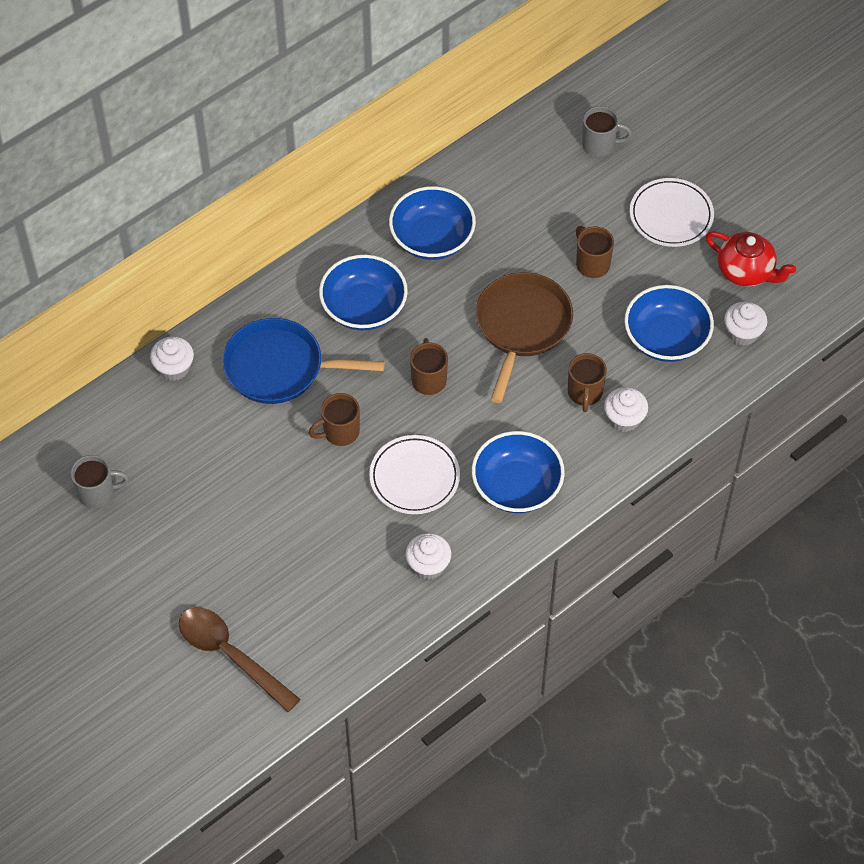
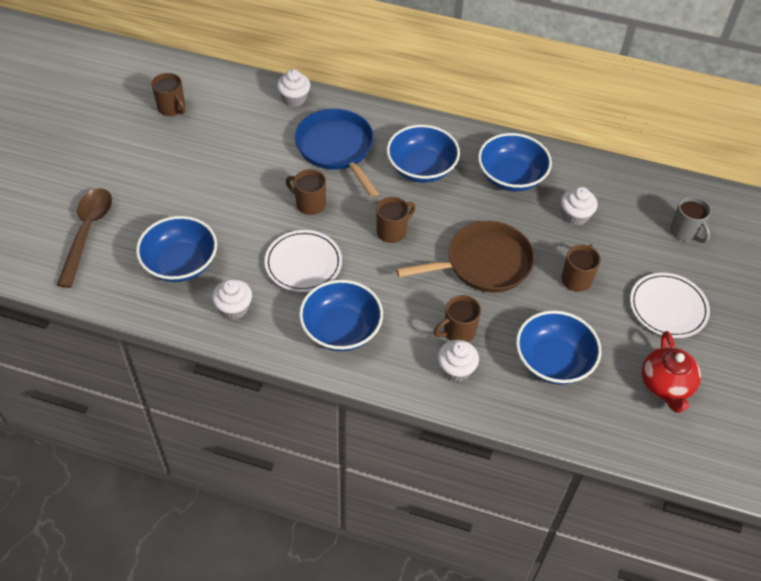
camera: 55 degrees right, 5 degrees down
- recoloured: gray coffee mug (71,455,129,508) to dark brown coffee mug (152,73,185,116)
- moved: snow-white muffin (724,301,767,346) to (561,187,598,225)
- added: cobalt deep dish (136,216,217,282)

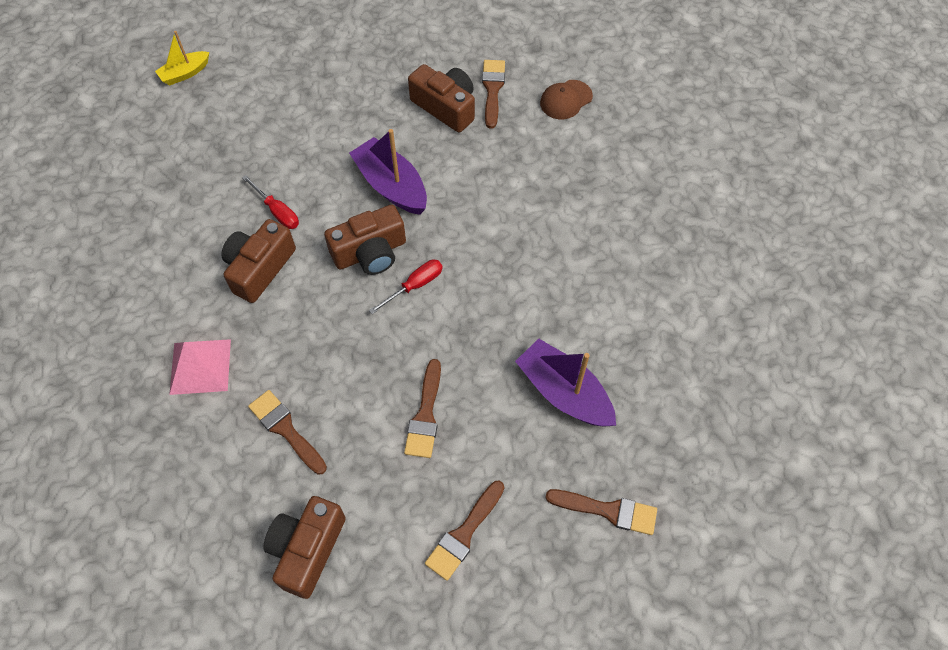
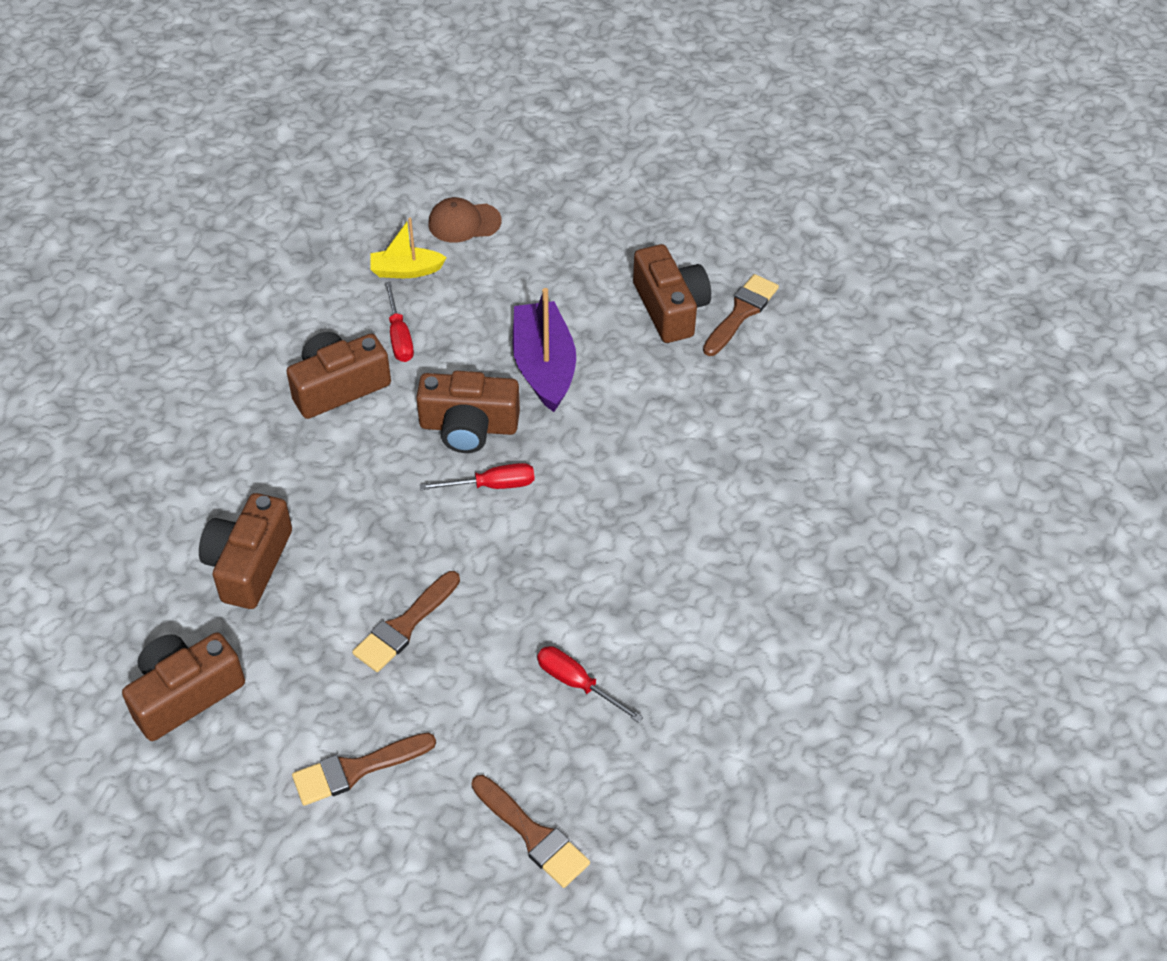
camera: 30 degrees right, 10 degrees down
- moved: golden sailboat (155,31,209,85) to (370,218,447,278)
- removed: rose-pink pyramid shape (169,339,231,395)
- replaced: dark brown brush (248,390,327,474) to dark brown photo camera (199,493,292,609)
- replaced: violet sailboat (515,339,616,427) to scarlet hand screwdriver (537,646,643,723)
- moved: dark brown peaked cap (540,80,593,119) to (428,197,502,243)

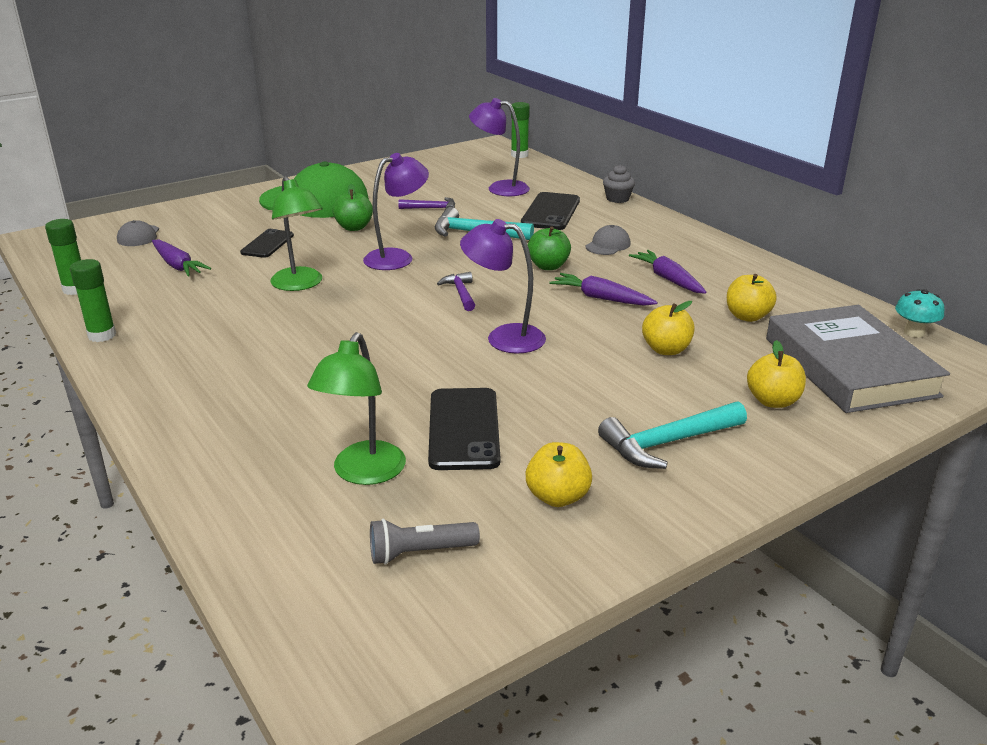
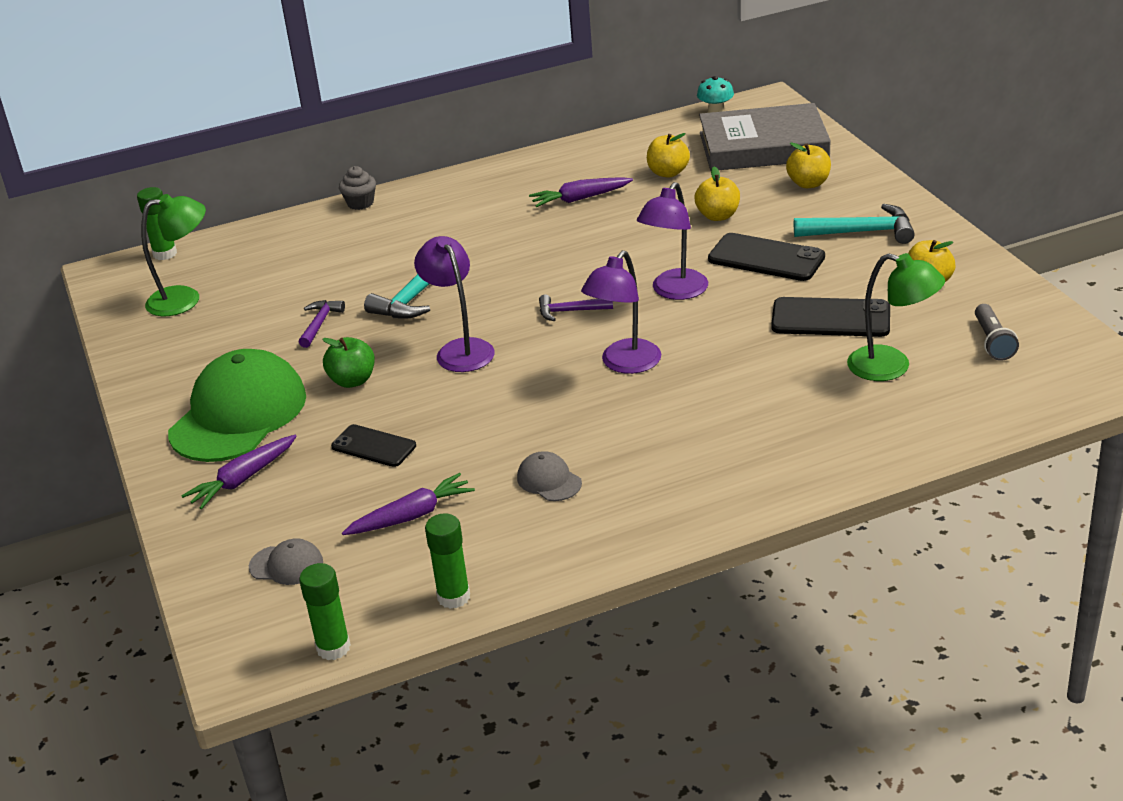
camera: 75 degrees left, 5 degrees up
- moved: emerald glue stick (70,259,116,342) to (299,563,351,660)
- moved: emerald desk lamp (270,176,323,291) to (141,194,206,316)
- moved: violet desk lamp (469,98,530,196) to (581,251,661,374)
- moved: ebony phone (521,192,580,230) to (708,233,825,281)
- removed: emerald toy apple (528,227,571,270)
- moved: violet carrot (549,273,658,306) to (181,435,297,509)
- moved: gray peaked cap (585,225,631,255) to (517,451,582,501)
- turned: turquoise carpenter's hammer (598,401,747,469) = (794,204,915,244) 75 degrees counterclockwise

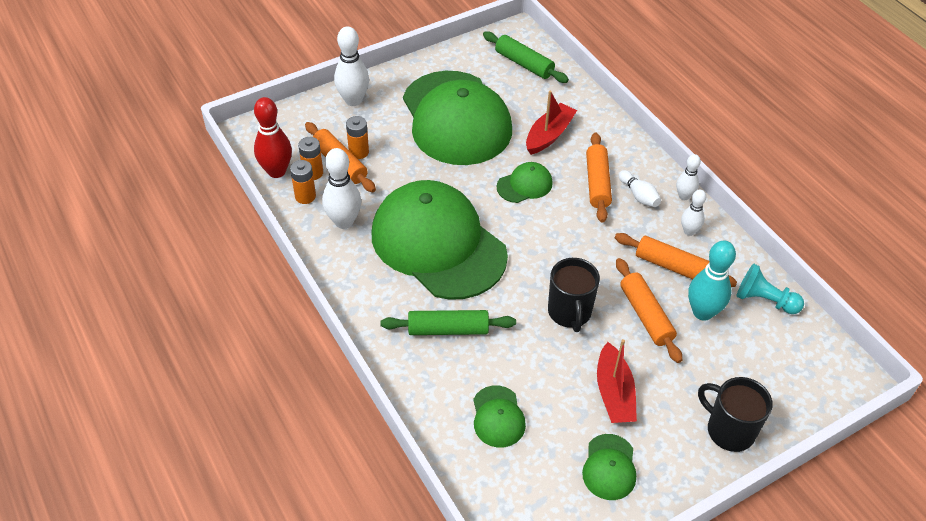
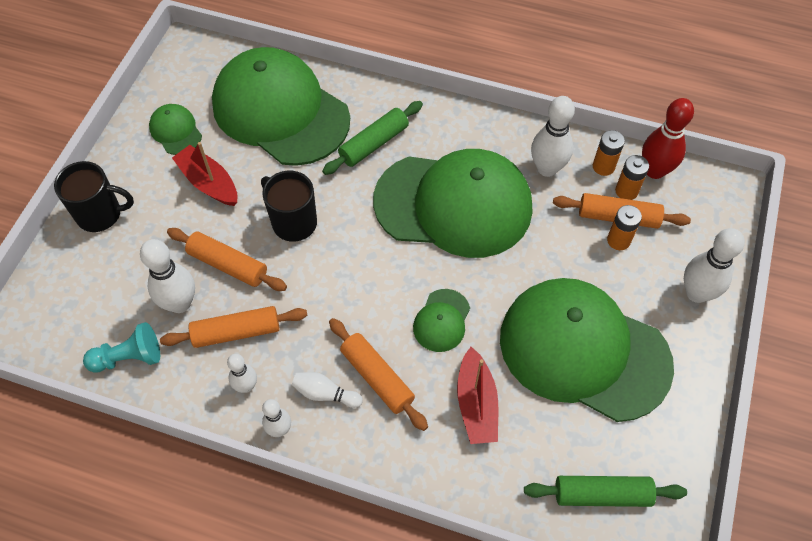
camera: 140 degrees right, 10 degrees up
- resized: emerald peaked cap (473,386,526,448) = (212,47,350,166) x2.45
- recoloured: turquoise bowling pin (688,241,736,321) to snow-white bowling pin (140,239,195,313)

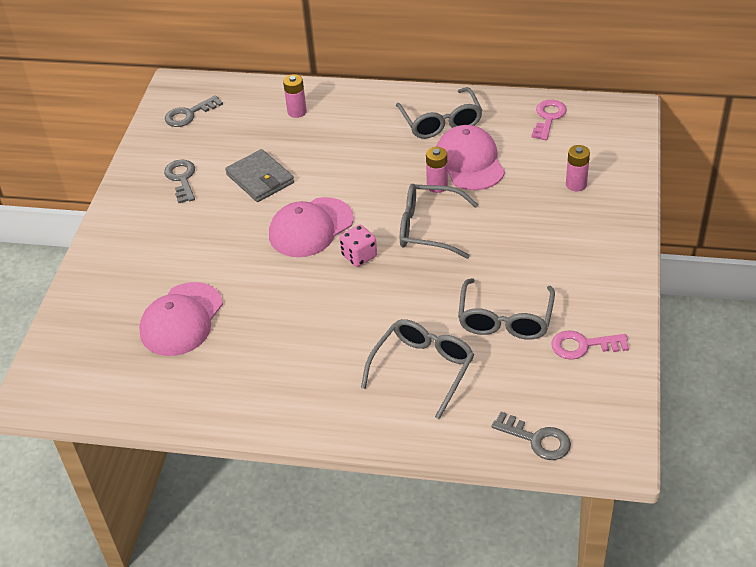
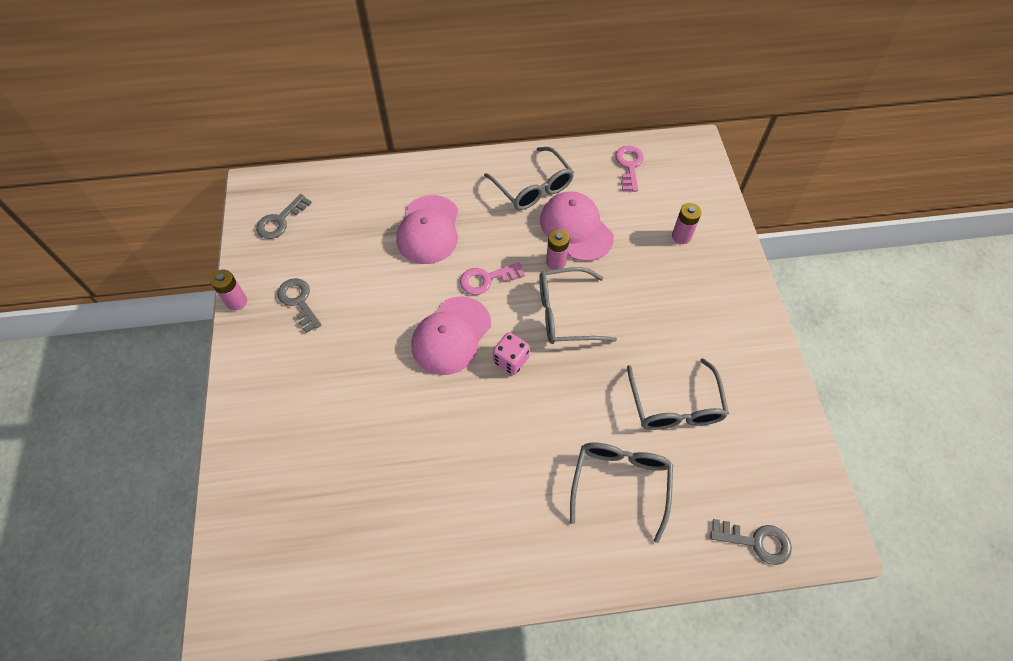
camera: 20 degrees left, 15 degrees up
- moved: rose-pink peaked cap (139,282,223,356) to (397,195,458,264)
- removed: gray billfold (225,149,294,202)
- moved: rose-pink AA battery (283,74,307,118) to (210,270,247,311)
- moved: rose-pink latchkey (551,330,629,360) to (460,262,525,295)

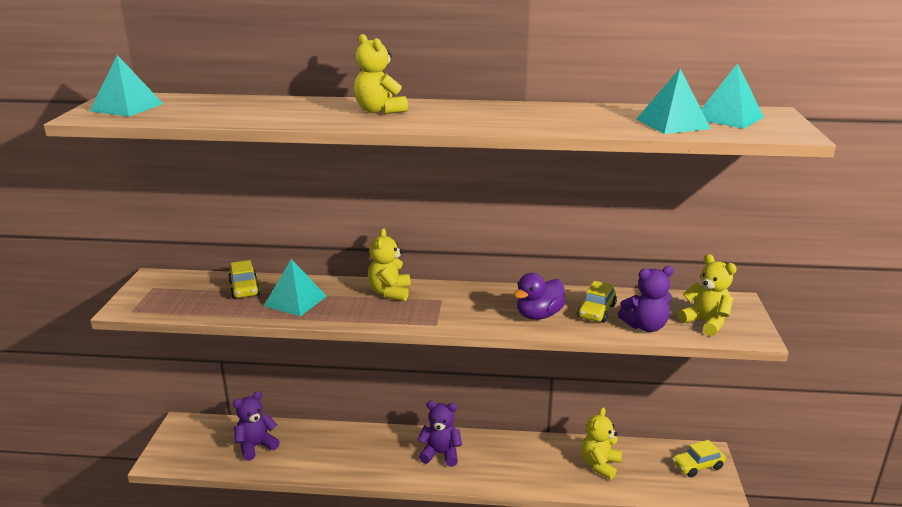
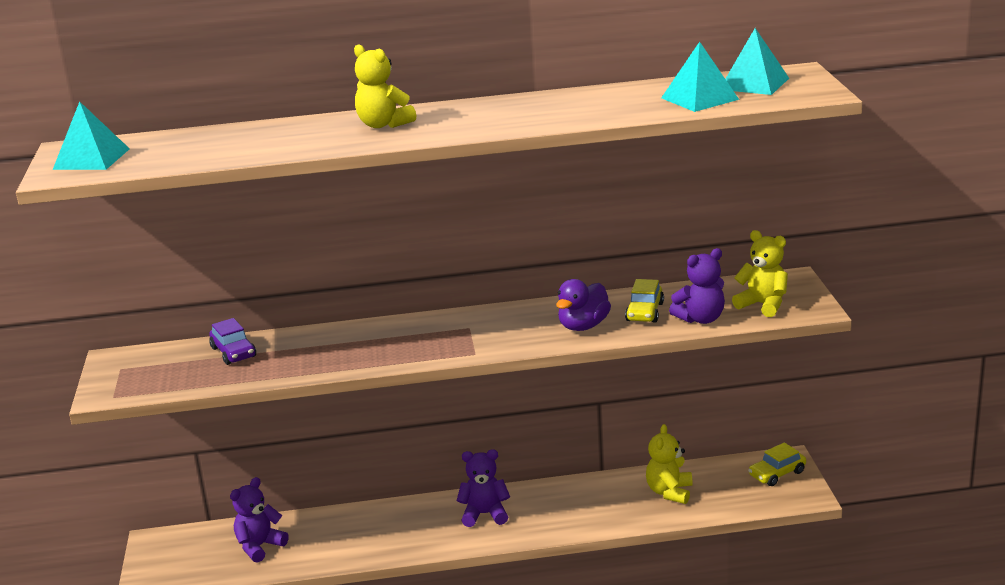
camera: 10 degrees left, 0 degrees up
- recoloured: golden toy car (228,260,260,299) to violet toy car (209,318,256,365)
- removed: turquoise pyramid shape (264,259,327,316)
- removed: golden stuffed bear (368,228,411,301)

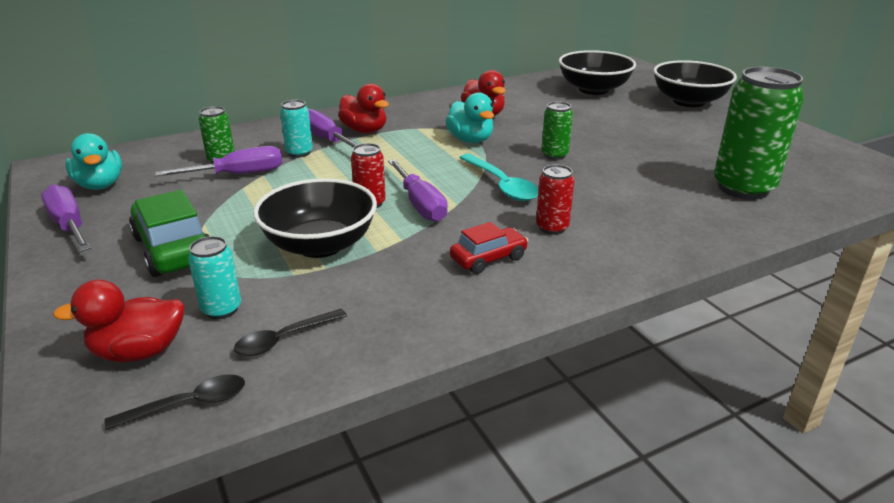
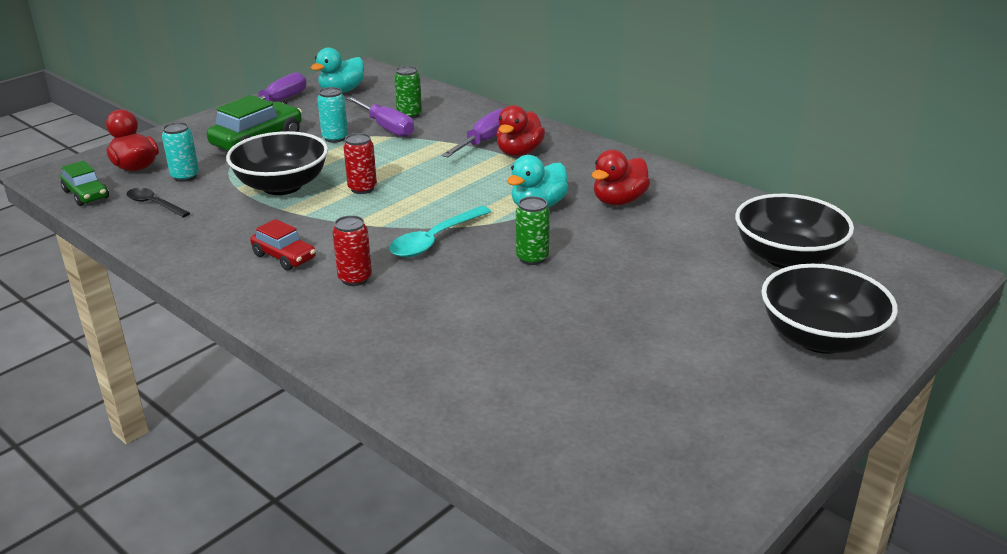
camera: 70 degrees right, 0 degrees up
- replaced: ebony tablespoon (105,374,245,430) to emerald toy car (60,161,109,206)
- moved: turquoise can (280,100,313,158) to (317,87,348,143)
- removed: violet hand screwdriver (388,159,448,222)
- removed: emerald can (714,67,804,200)

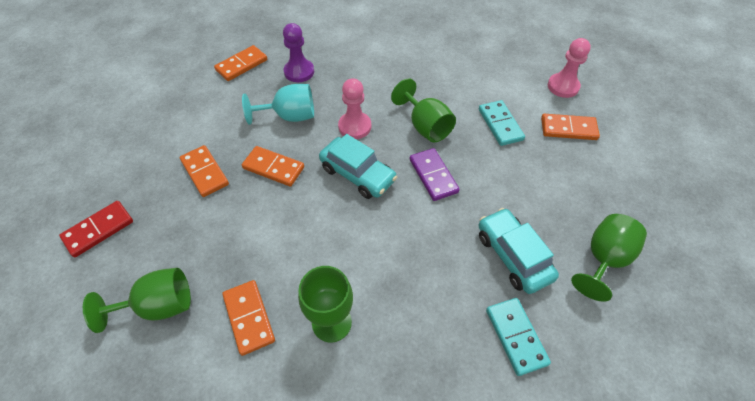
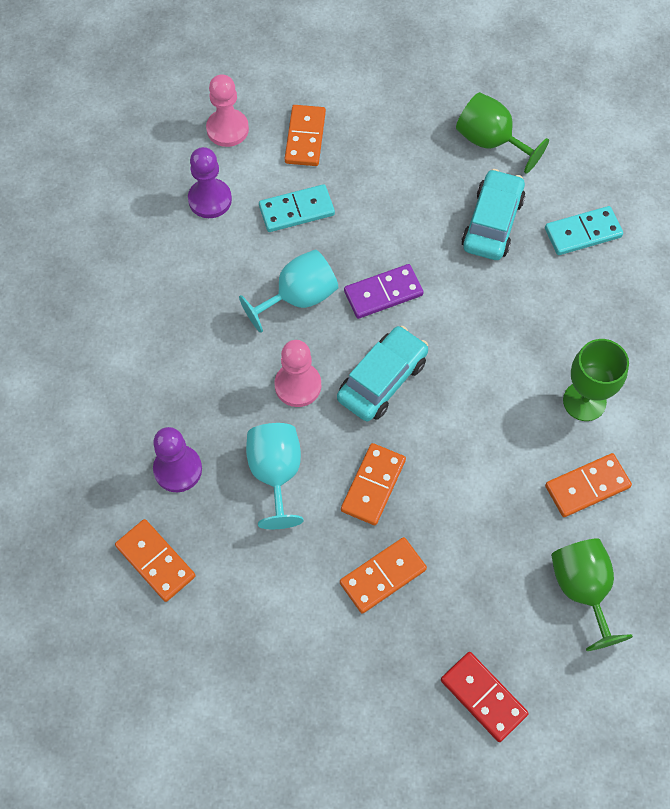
camera: 90 degrees left, 10 degrees up
- recoloured: emerald wine glass (391,79,456,142) to turquoise wine glass (239,250,338,333)
- turned: turquoise toy car (479,208,559,294) = (461,169,525,260) 135 degrees clockwise
- added: violet game pawn (188,147,232,218)

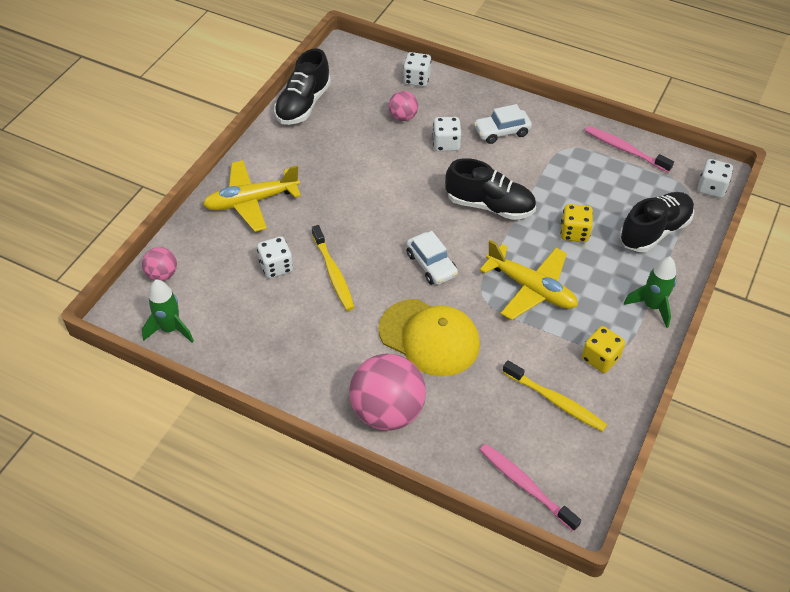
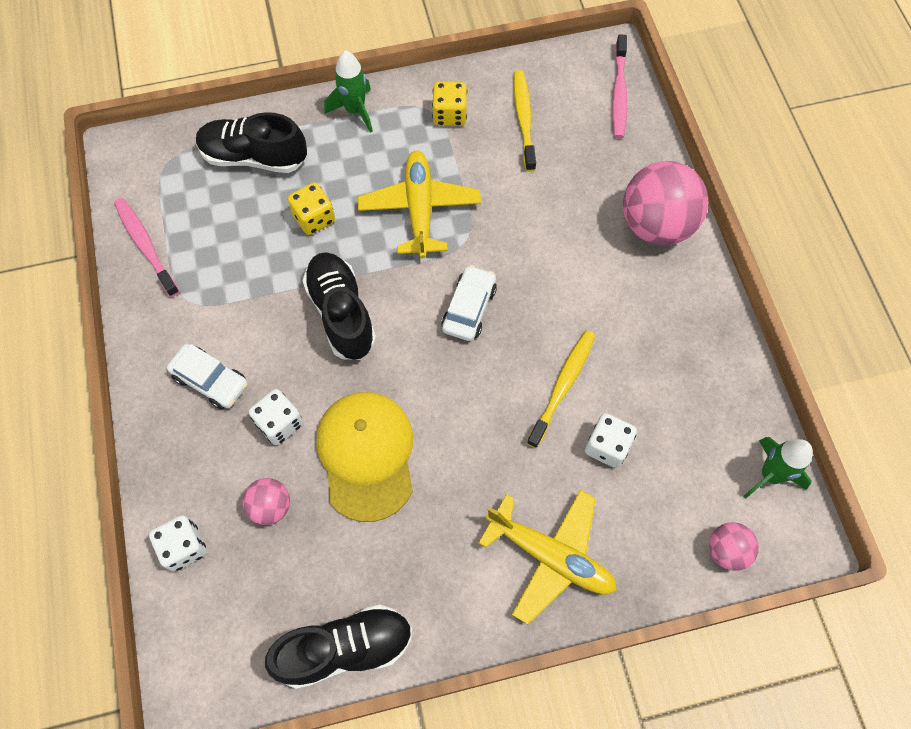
camera: 130 degrees left, 15 degrees up
- moved: golden peaked cap (379,299,480,376) to (317,392,413,522)
- turned: rose-pink dental brush (585,126,674,173) = (114,198,180,297) 150 degrees clockwise
- removed: snow-white die (698,159,733,198)

